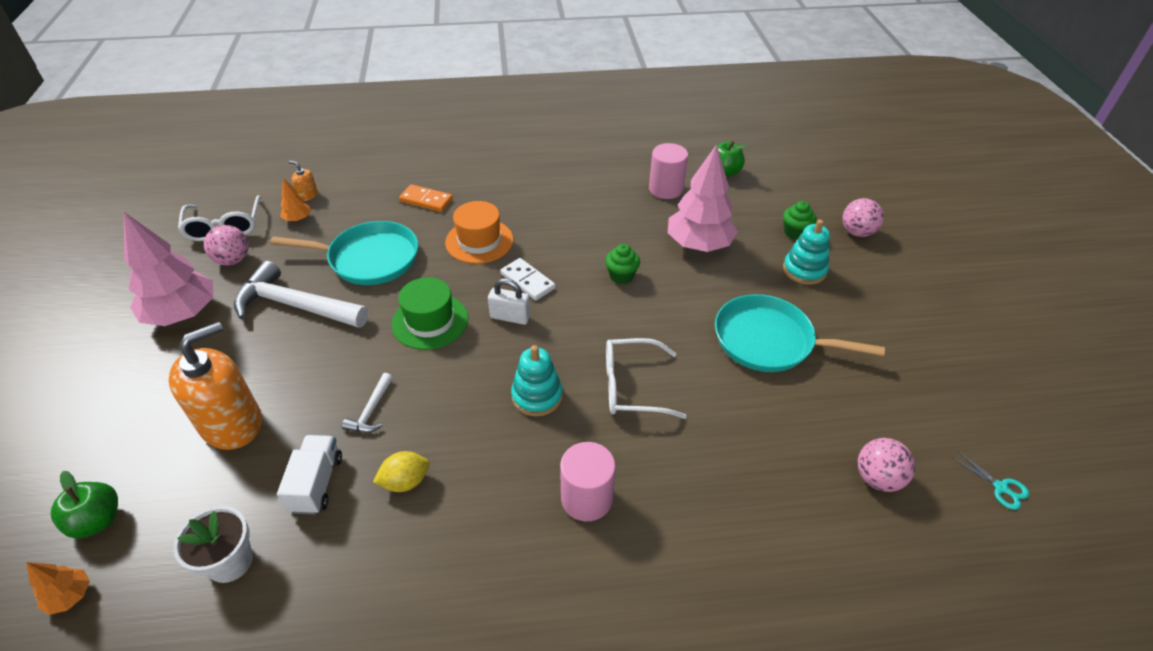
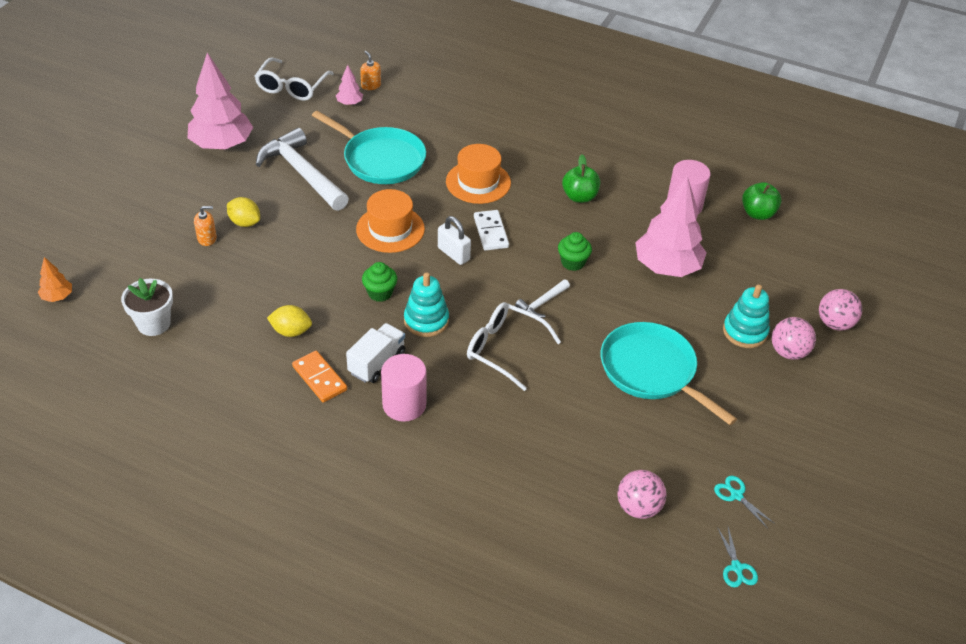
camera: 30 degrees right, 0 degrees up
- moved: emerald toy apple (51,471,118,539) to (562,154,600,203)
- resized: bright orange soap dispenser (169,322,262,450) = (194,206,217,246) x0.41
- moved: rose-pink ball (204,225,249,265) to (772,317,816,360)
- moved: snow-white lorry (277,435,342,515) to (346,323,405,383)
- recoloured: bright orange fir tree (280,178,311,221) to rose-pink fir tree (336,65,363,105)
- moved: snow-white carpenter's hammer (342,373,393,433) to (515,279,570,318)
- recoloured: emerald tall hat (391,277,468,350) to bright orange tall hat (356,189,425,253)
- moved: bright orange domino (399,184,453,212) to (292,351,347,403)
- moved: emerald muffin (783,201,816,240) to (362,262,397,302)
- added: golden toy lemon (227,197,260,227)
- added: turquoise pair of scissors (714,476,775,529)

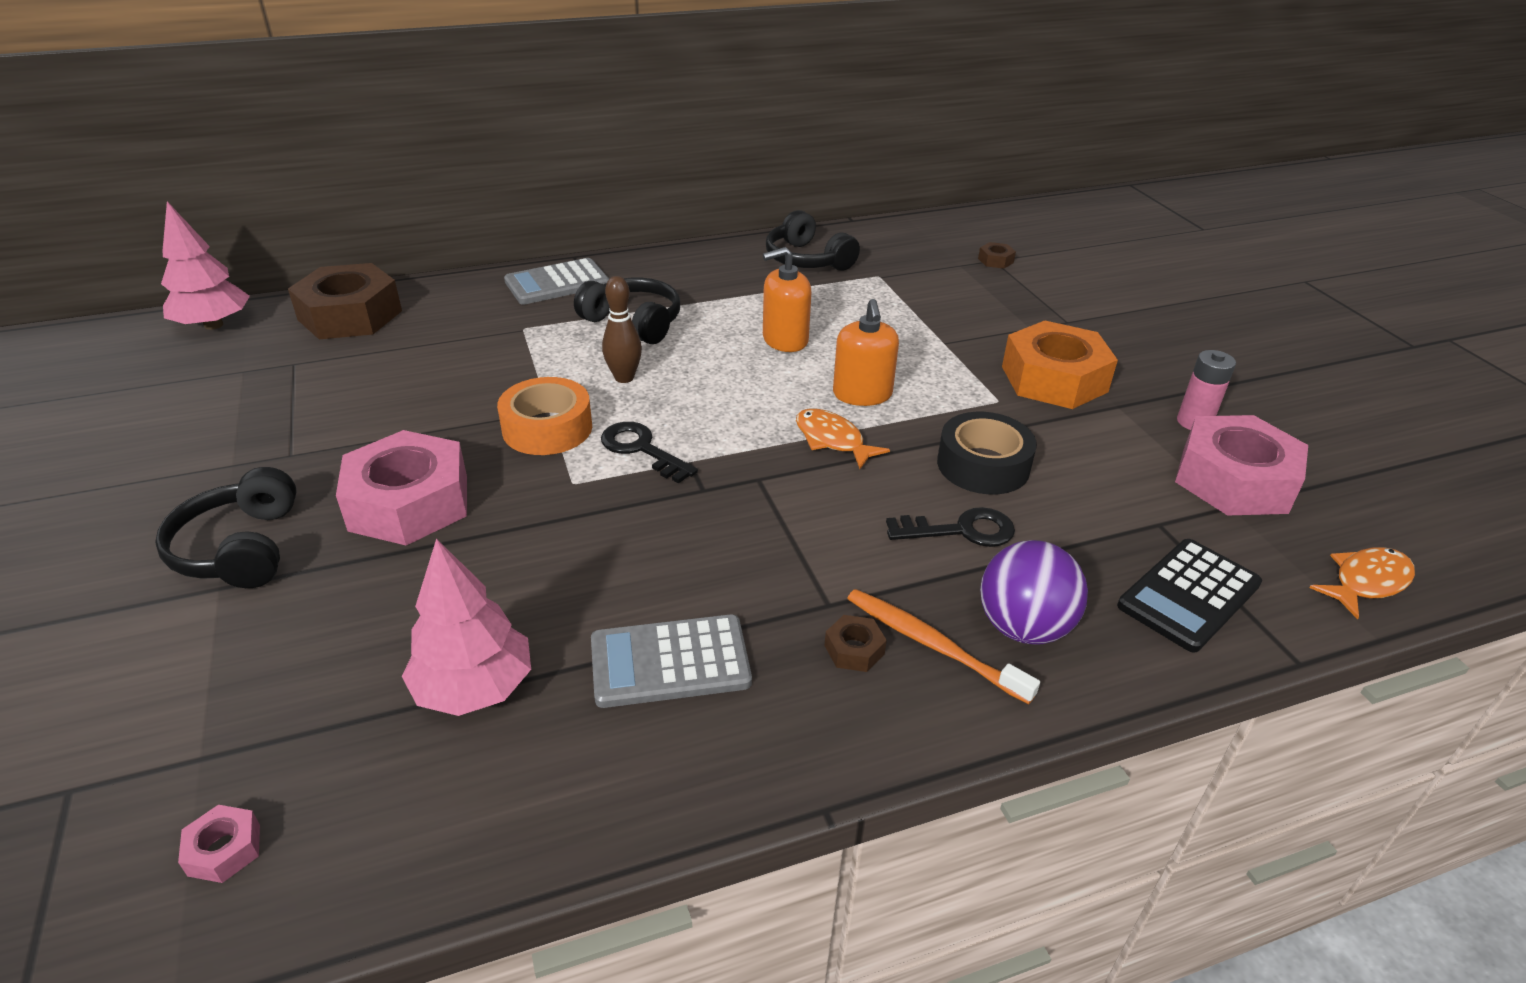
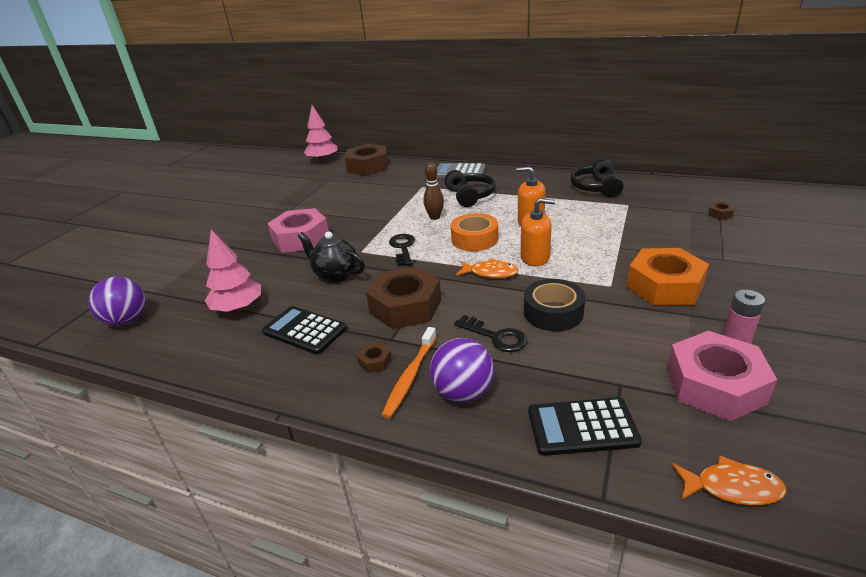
camera: 45 degrees right, 5 degrees down
- removed: ebony over-ear headphones (155,467,297,588)
- replaced: rose-pink hex nut (178,805,260,883) to violet ball (88,277,146,326)
- moved: bright orange roll of tape (497,377,592,455) to (451,213,498,251)
- recoloured: gray calculator (591,614,752,708) to ebony calculator (262,306,347,354)
- turned: bright orange fish figure (796,409,890,469) = (456,259,519,278) 105 degrees clockwise
- turned: bright orange soap dispenser (833,299,899,406) = (521,198,555,266) 120 degrees counterclockwise
- turned: bright orange dental brush (847,589,1040,704) = (382,327,436,419) 150 degrees counterclockwise
- added: ebony teapot (298,231,365,282)
- added: dark brown hex nut (366,266,441,329)

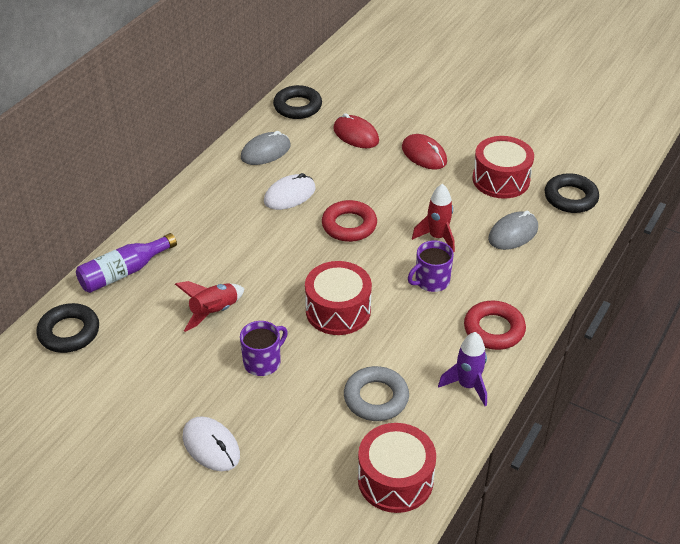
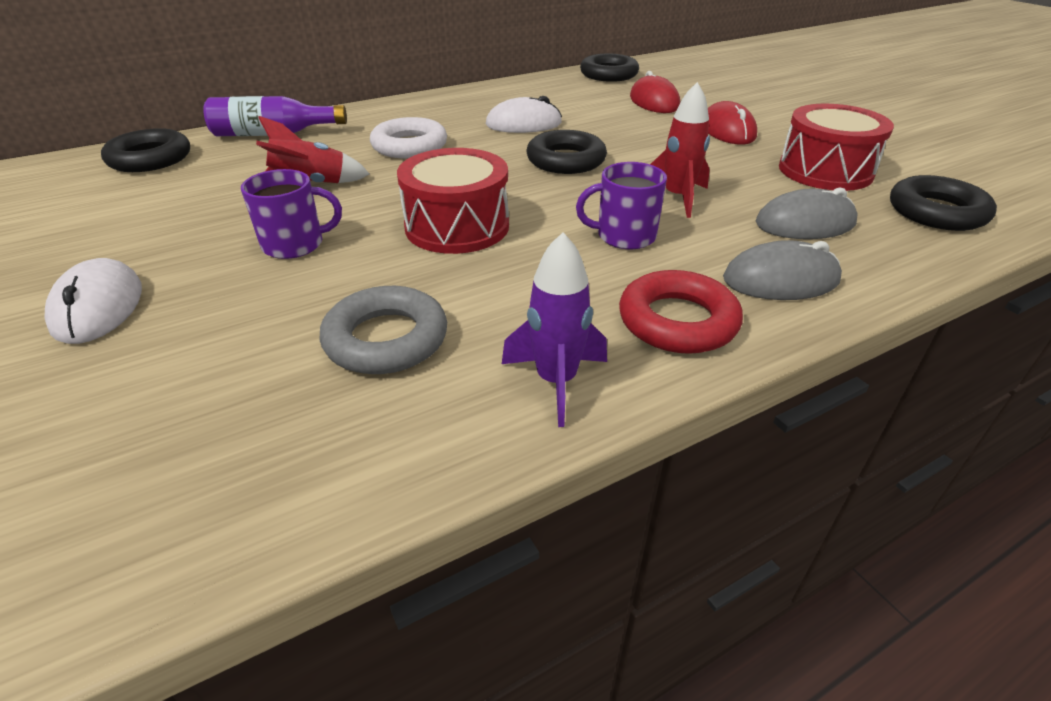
camera: 30 degrees right, 5 degrees down
- moved: gray computer mouse (241,131,290,165) to (723,240,842,300)
- recoloured: scarlet hoop (322,200,377,242) to ebony hoop (527,130,607,174)
- removed: scarlet drum (358,423,436,513)
- added: snow-white hoop (370,117,447,158)

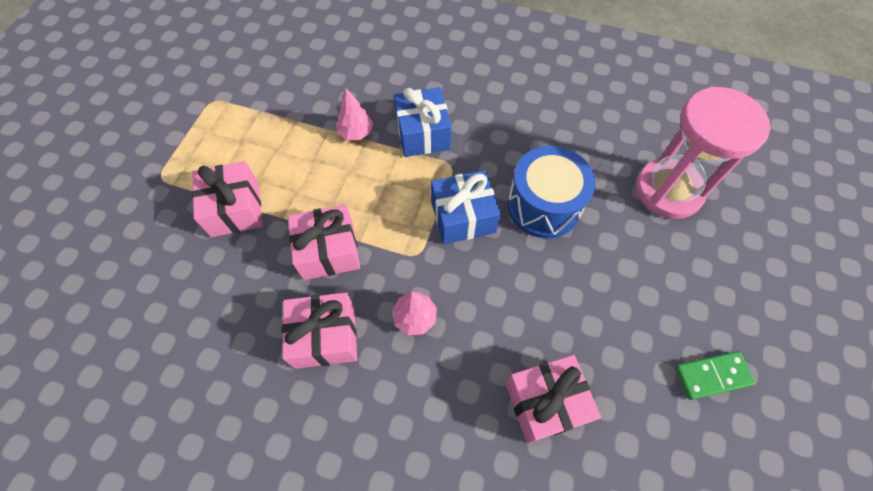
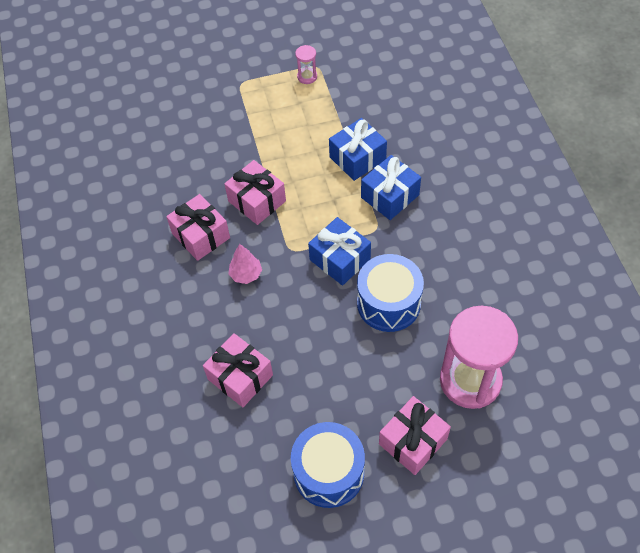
camera: 60 degrees right, 5 degrees down
- moved: rose-pink wrapped gift (192,161,263,237) to (379,396,451,475)
- replaced: rose-pink fir tree (336,88,373,140) to cobalt wrapped gift (329,118,387,181)
- replaced: emerald domino (675,351,756,400) to cobalt drum (291,422,365,508)
- added: rose-pink sand timer (295,45,317,84)

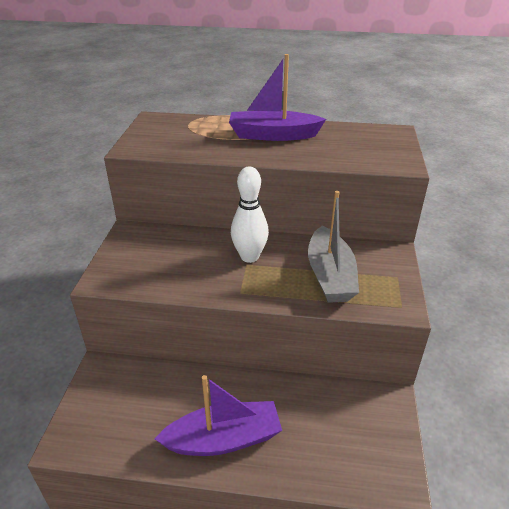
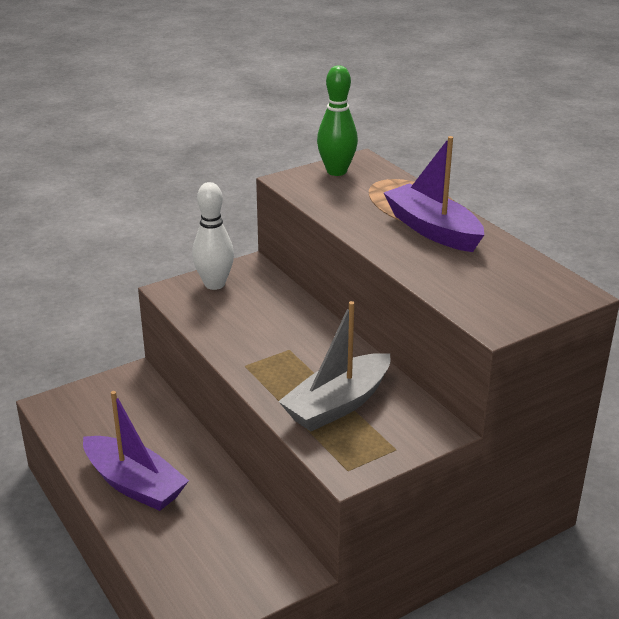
camera: 50 degrees right, 5 degrees down
- moved: snow-white bowling pin (231,167,269,263) to (192,182,234,290)
- added: emerald bowling pin (317,65,358,176)

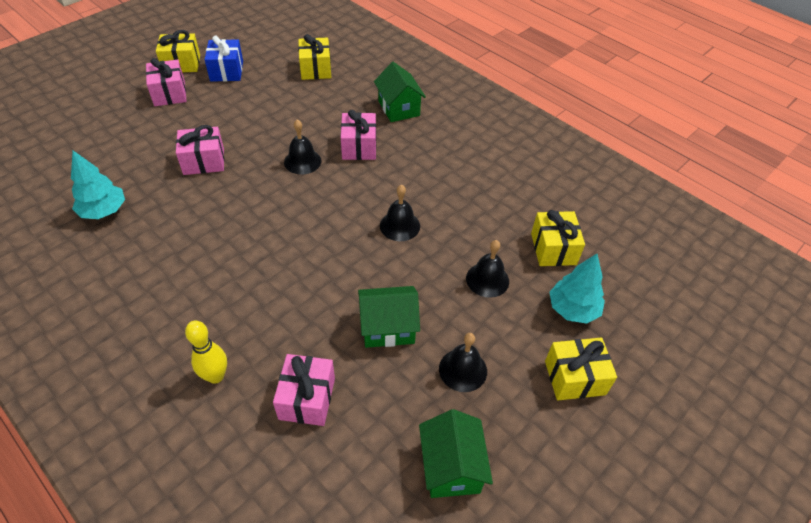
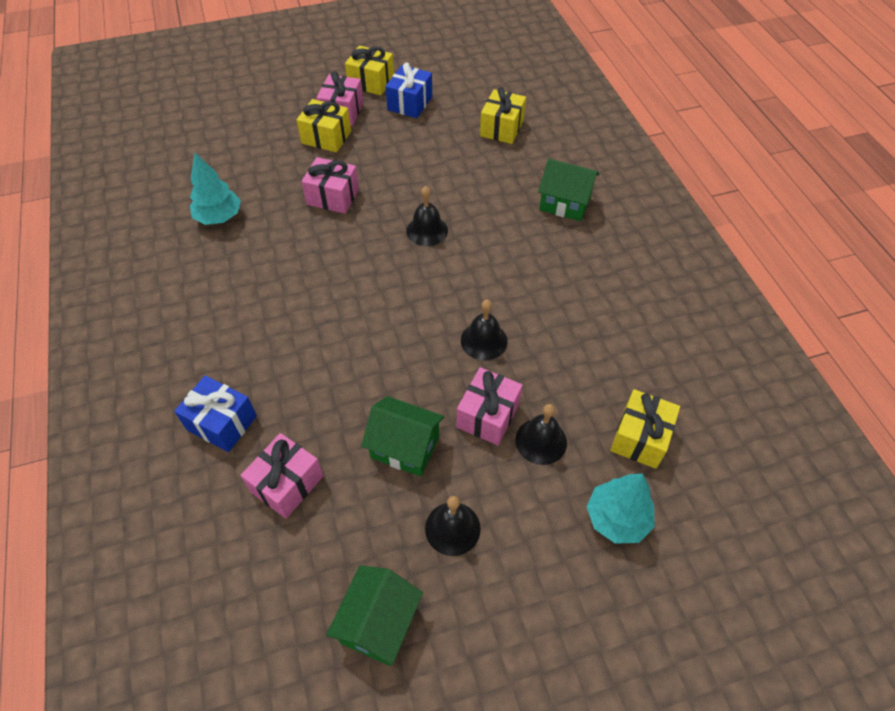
camera: 30 degrees right, 5 degrees up
- replaced: golden bowling pin (185,321,227,384) to cobalt wrapped gift (174,376,257,452)
- moved: rose-pink wrapped gift (341,110,376,160) to (456,367,523,445)
- turned: emerald house (374,62,426,122) = (538,159,599,221) 75 degrees counterclockwise
- moved: golden wrapped gift (545,338,617,400) to (296,99,351,153)

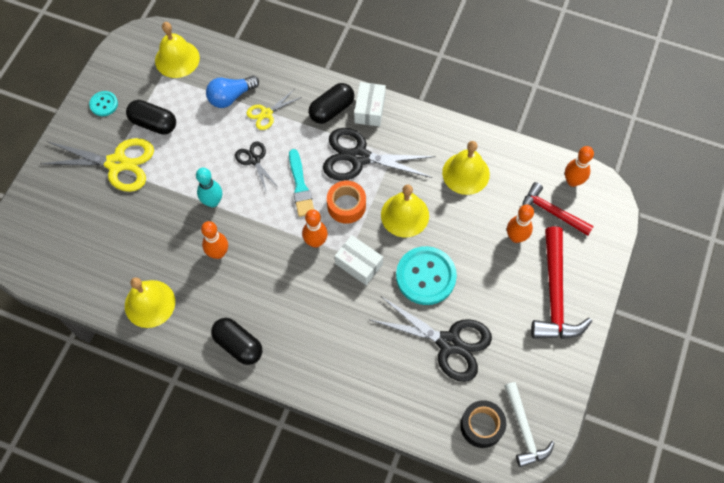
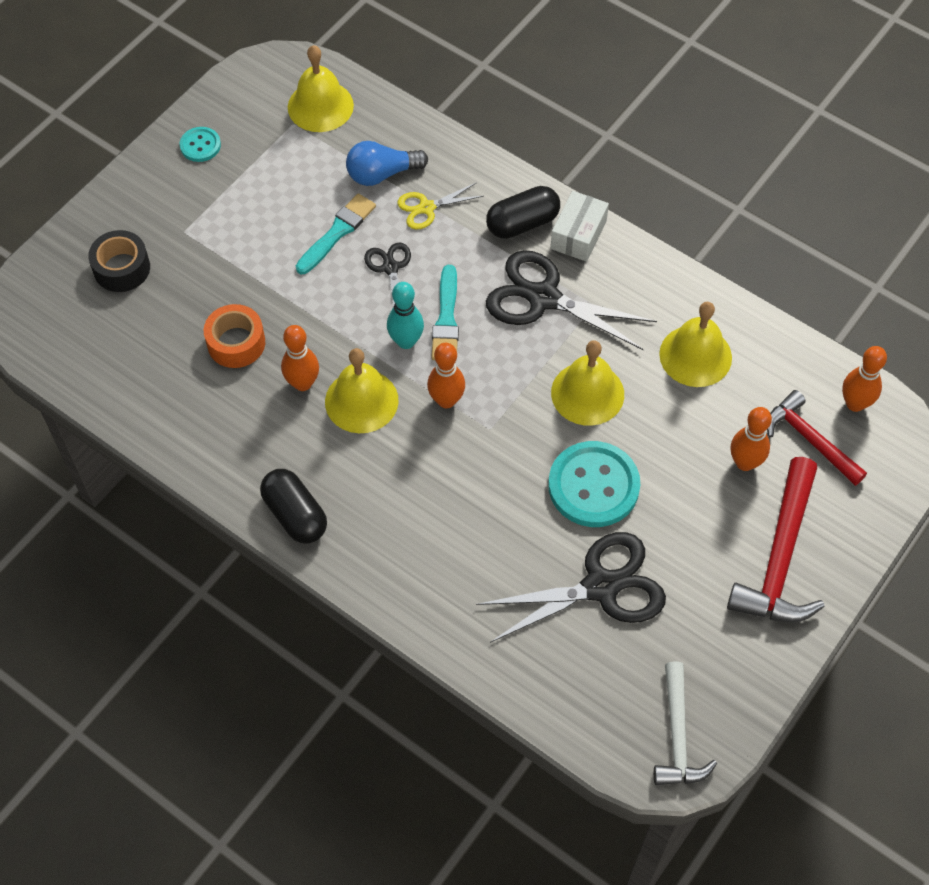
camera: 15 degrees right, 5 degrees down
- removed: golden pair of scissors (40,138,154,192)
- moved: golden school bell (125,277,175,328) to (325,348,399,433)
- removed: ebony pill (126,100,176,135)
- moved: turquoise bowling pin (196,168,222,207) to (387,282,424,349)
- moved: bright orange roll of tape (327,181,366,224) to (204,304,265,368)
- removed: snow-white package (335,235,383,285)
- turned: ebony pair of scissors (370,297,492,382) = (476,532,666,643) 60 degrees counterclockwise
- moved: ebony roll of tape (460,400,506,448) to (88,230,150,292)
- added: turquoise brush (296,193,376,274)

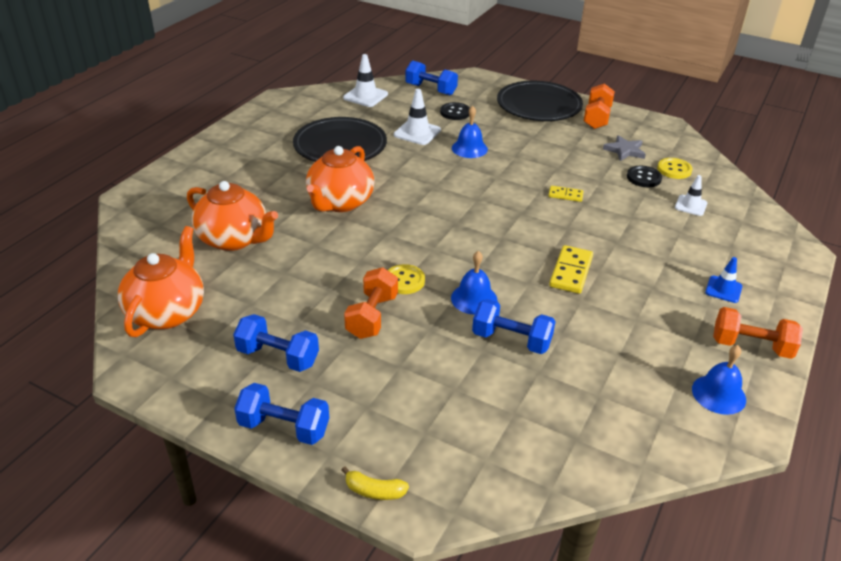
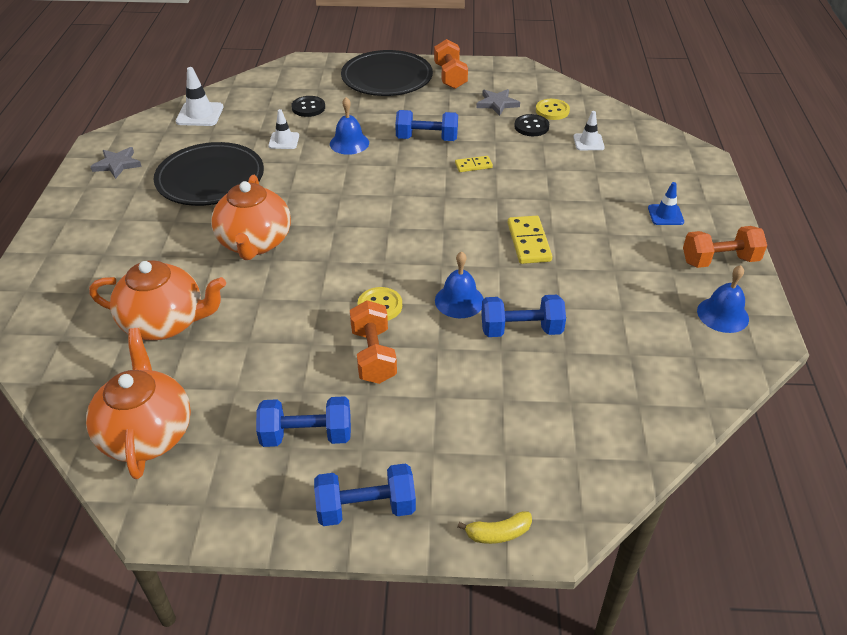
camera: 25 degrees left, 5 degrees up
- resized: snow-white road cone (394,89,441,145) = (268,109,299,149) x0.66
- moved: cobalt dumbbell (405,60,458,95) to (395,110,458,141)
- added: gray star shape (90,147,142,179)

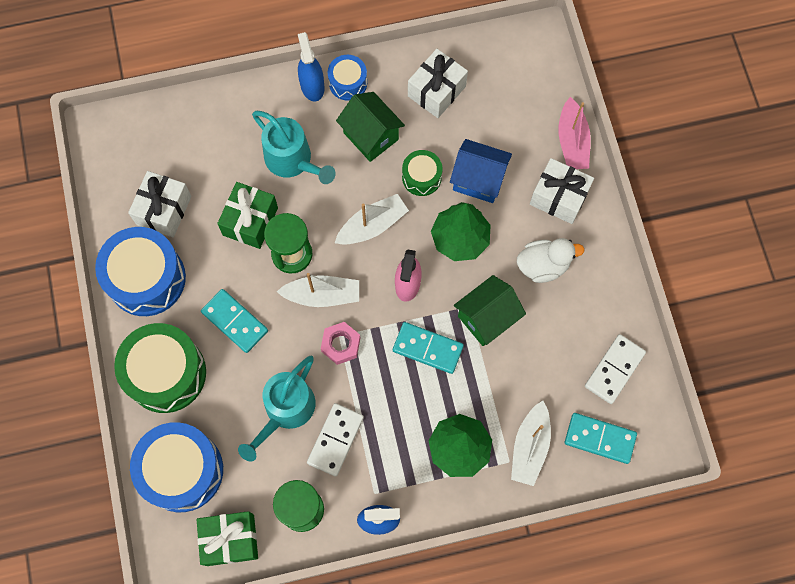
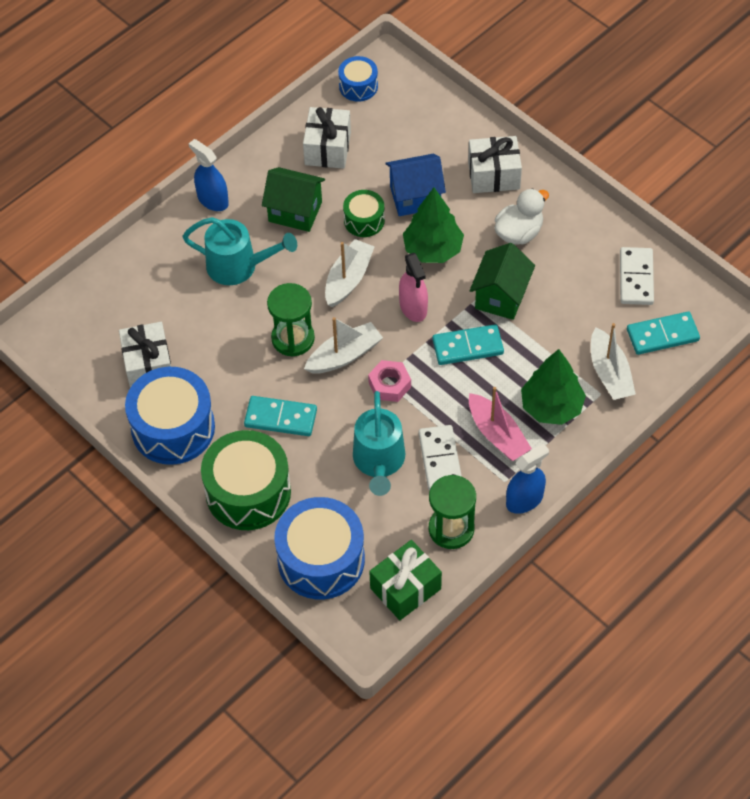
camera: 30 degrees left, 15 degrees down
- removed: emerald wrapped gift (217,182,278,249)
- moved: cobalt drum (328,55,367,101) to (338,56,378,102)
- moved: rose-pink sailboat (559,97,591,169) to (469,387,532,461)

